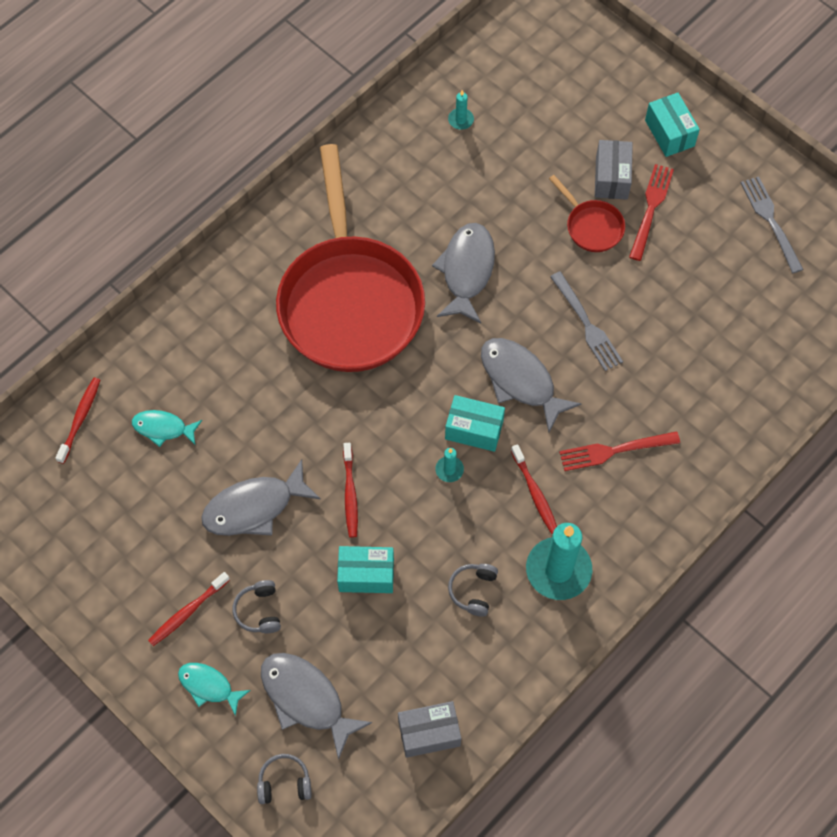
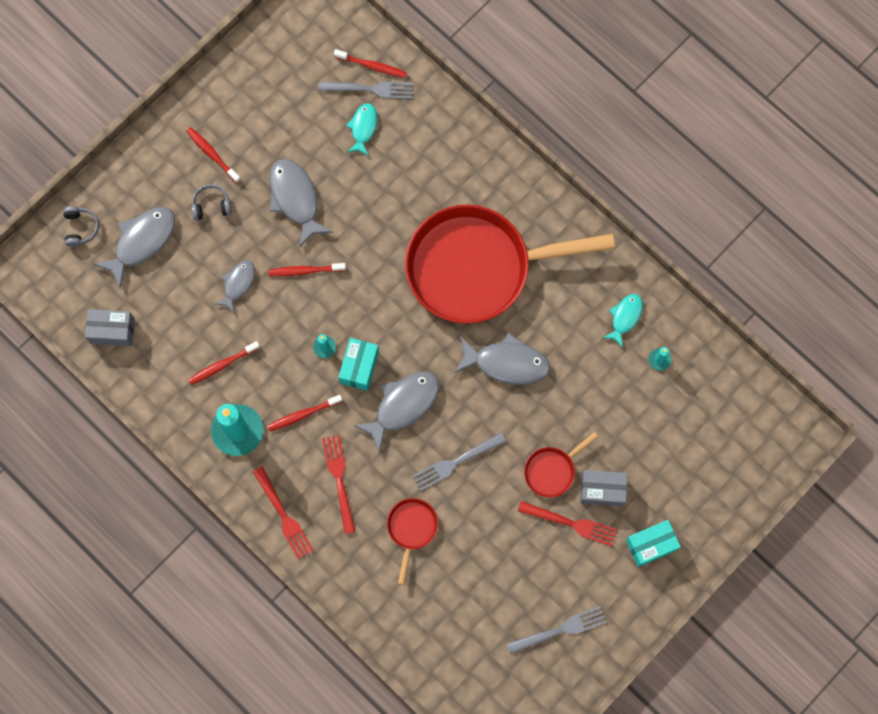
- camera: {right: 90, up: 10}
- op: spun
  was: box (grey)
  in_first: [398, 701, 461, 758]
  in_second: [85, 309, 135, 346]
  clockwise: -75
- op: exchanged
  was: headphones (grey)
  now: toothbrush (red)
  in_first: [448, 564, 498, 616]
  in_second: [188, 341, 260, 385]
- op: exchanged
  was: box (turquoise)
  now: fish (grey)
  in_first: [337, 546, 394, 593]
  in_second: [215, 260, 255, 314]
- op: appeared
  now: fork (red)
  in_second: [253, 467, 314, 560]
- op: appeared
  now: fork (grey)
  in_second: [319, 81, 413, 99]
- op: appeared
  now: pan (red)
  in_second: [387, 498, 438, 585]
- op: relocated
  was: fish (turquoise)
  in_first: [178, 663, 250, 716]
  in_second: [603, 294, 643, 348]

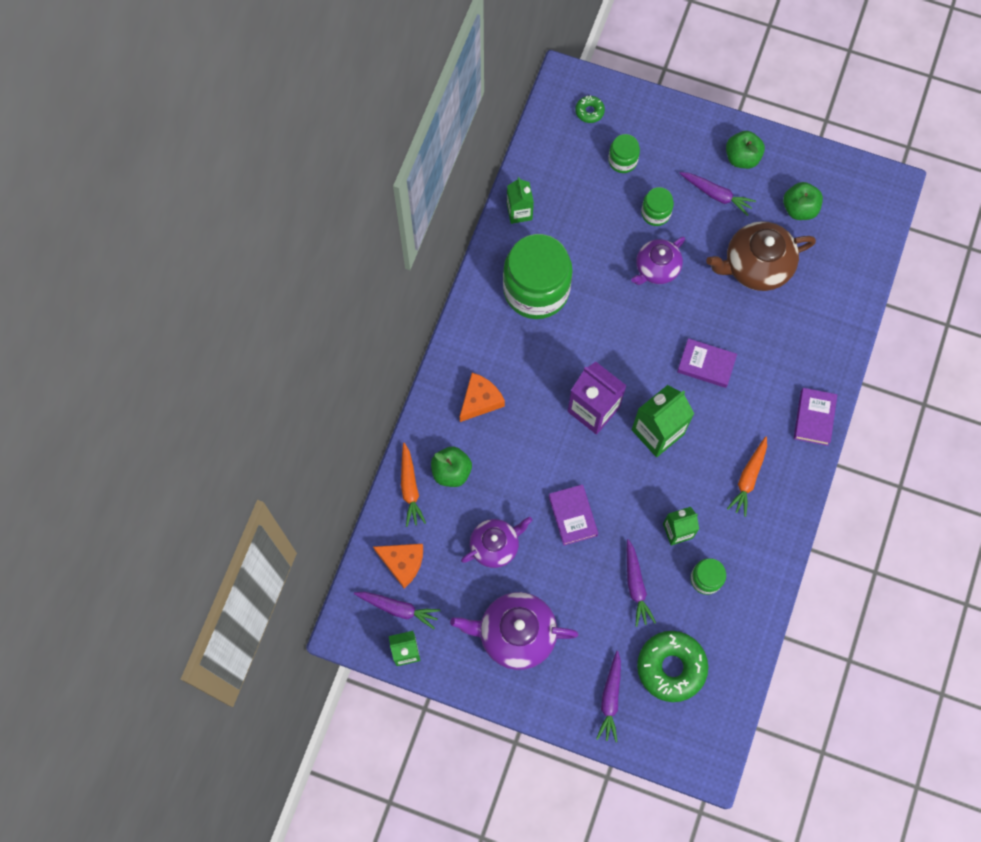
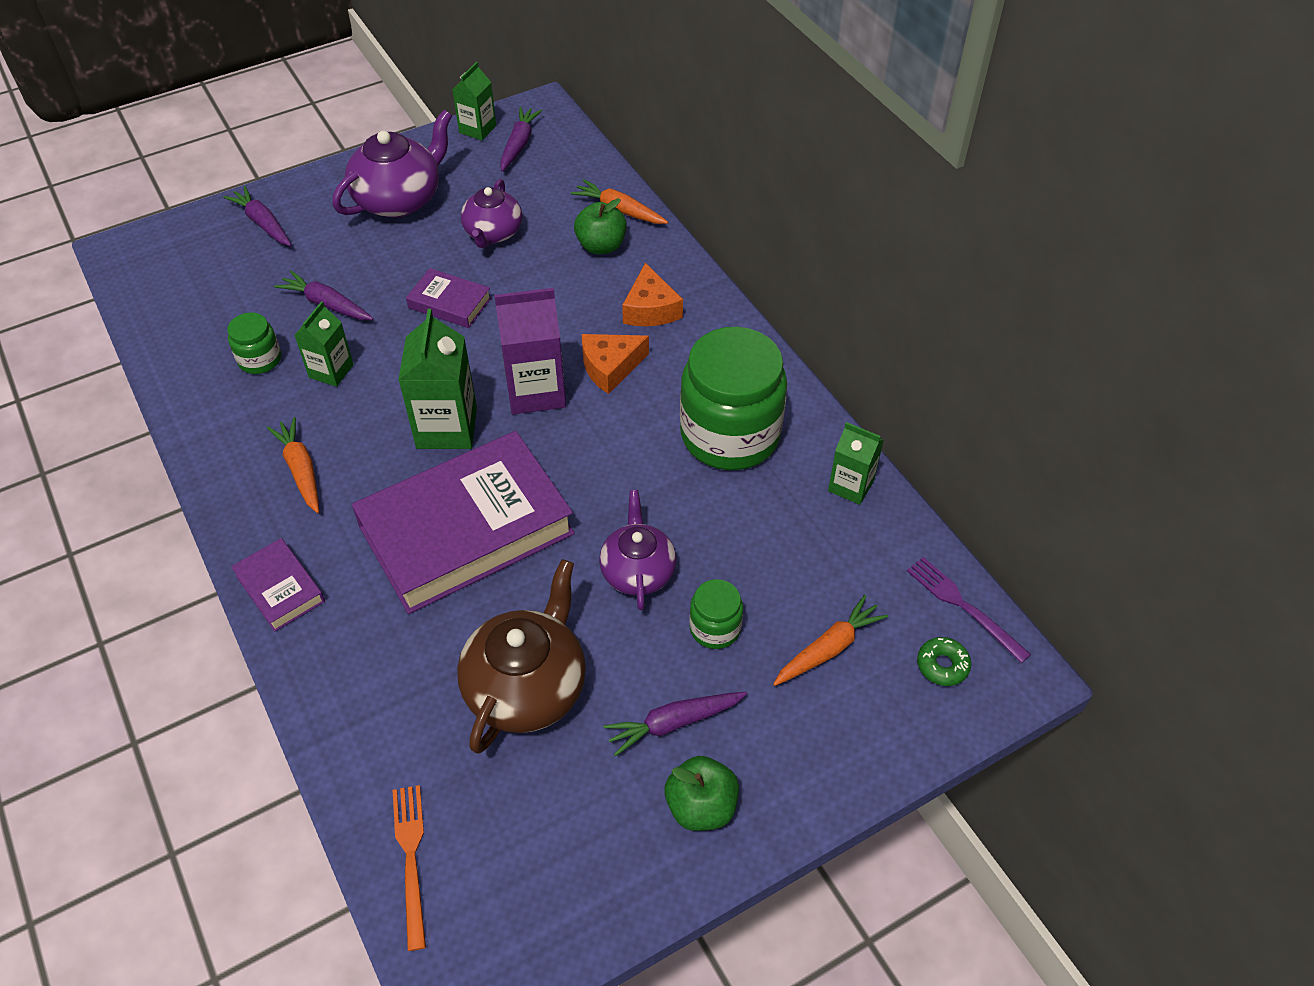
- camera: {right: 130, up: -20}
- op: size
  was: book (purple)
  in_first: [677, 338, 737, 388]
  in_second: [352, 431, 575, 614]
  ratio: 2.25
- op: appeared
  now: fork (orange)
  in_second: [393, 785, 426, 951]
- op: spun
  was: carrot (purple)
  in_first: [354, 592, 441, 629]
  in_second: [500, 107, 542, 172]
  clockwise: 135
- op: relocated
  was: cheese (orange)
  in_first: [373, 544, 423, 588]
  in_second: [582, 334, 649, 394]
- op: exchanged
  was: jar (green)
  now: carrot (orange)
  in_first: [608, 134, 640, 173]
  in_second: [773, 595, 888, 686]
- op: appeared
  now: fork (purple)
  in_second: [907, 557, 1031, 663]
- op: missing
  was: donut (green)
  in_first: [637, 631, 708, 702]
- op: missing
  was: apple (green)
  in_first: [783, 182, 823, 220]

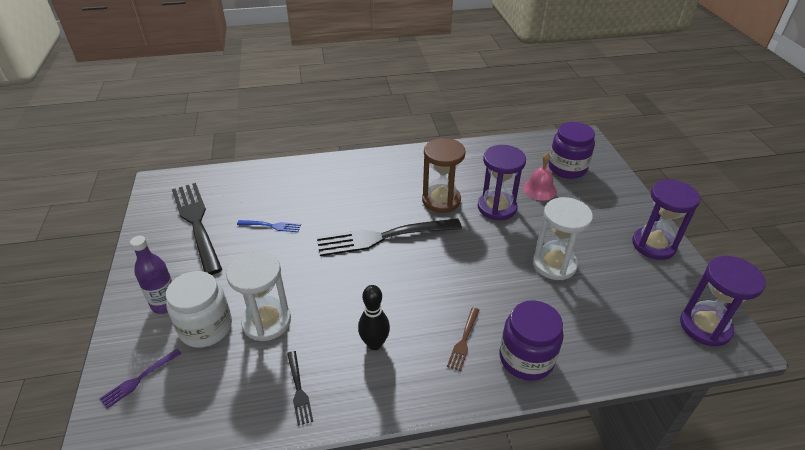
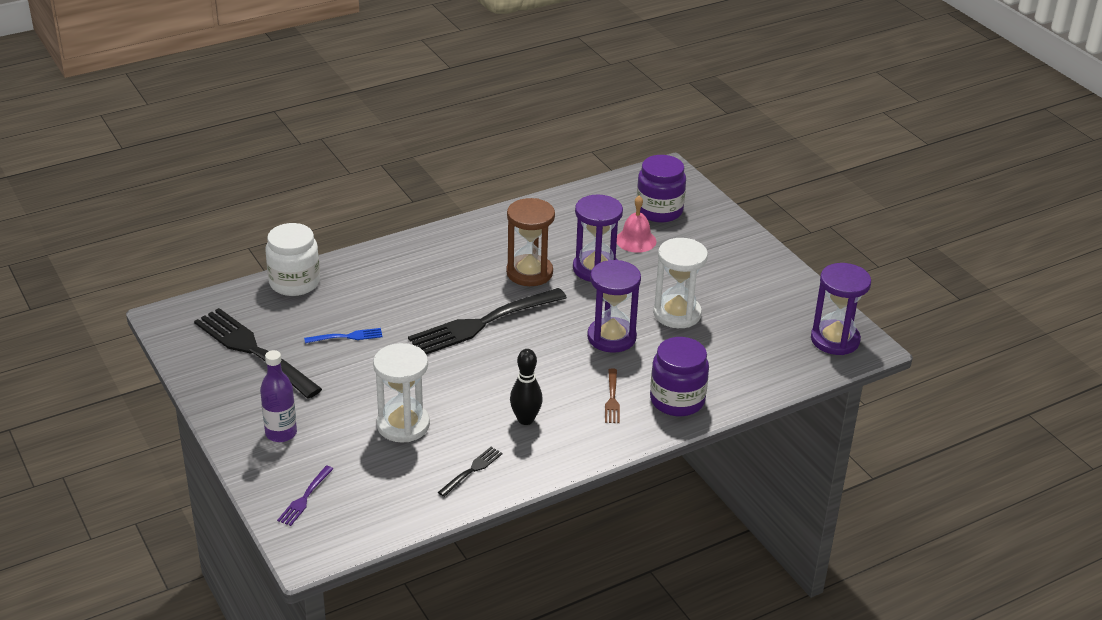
- camera: {right: -20, up: -5}
- op: relocated
  was: jar (white)
  in_first: [166, 271, 232, 348]
  in_second: [265, 223, 320, 296]
- op: spun
  was: fork (black)
  in_first: [287, 351, 313, 426]
  in_second: [438, 447, 503, 497]
  clockwise: -105
- op: relocated
  was: hourglass (purple)
  in_first: [632, 179, 700, 260]
  in_second: [587, 260, 641, 353]

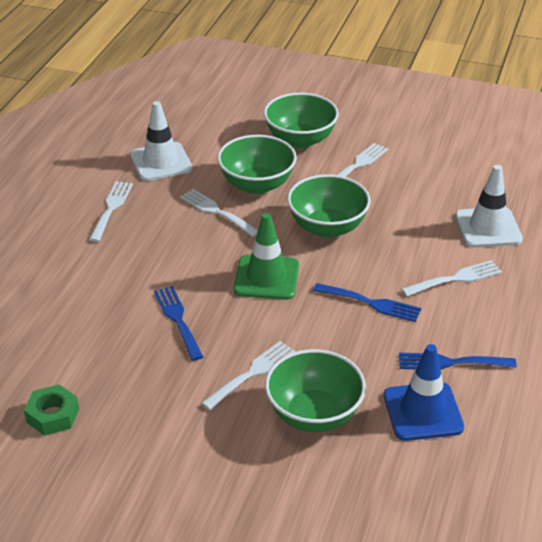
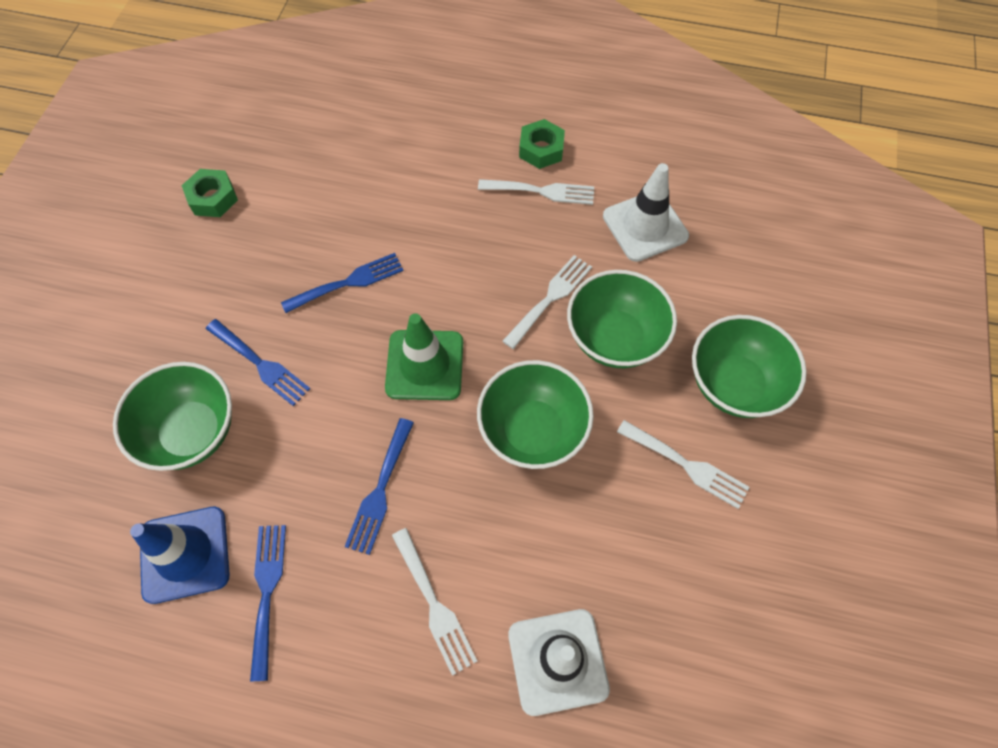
- camera: {right: 85, up: 25}
- op: colour
  was: fork (white)
  now: fork (blue)
  in_first: [201, 341, 295, 410]
  in_second: [206, 319, 310, 406]
- op: appeared
  now: nut (green)
  in_second: [519, 119, 565, 169]

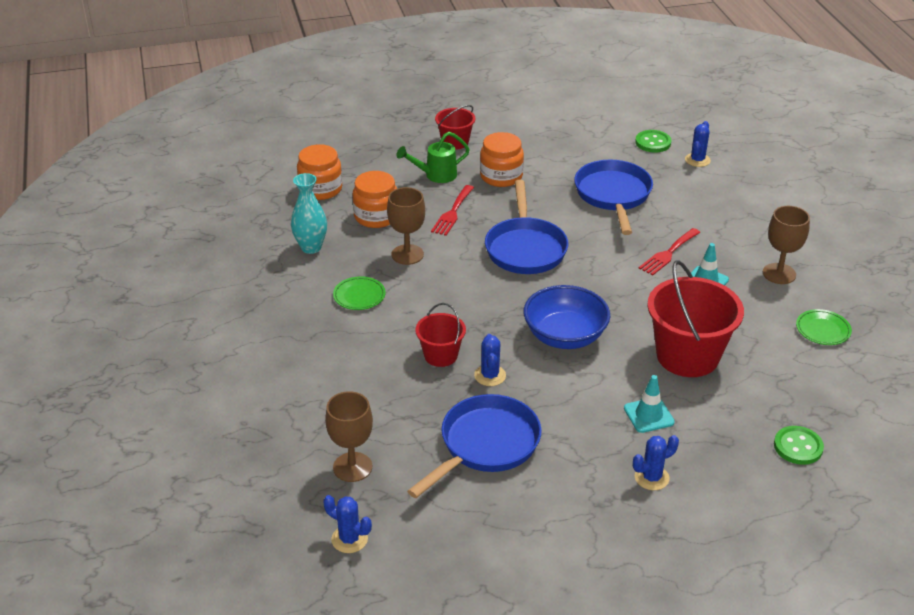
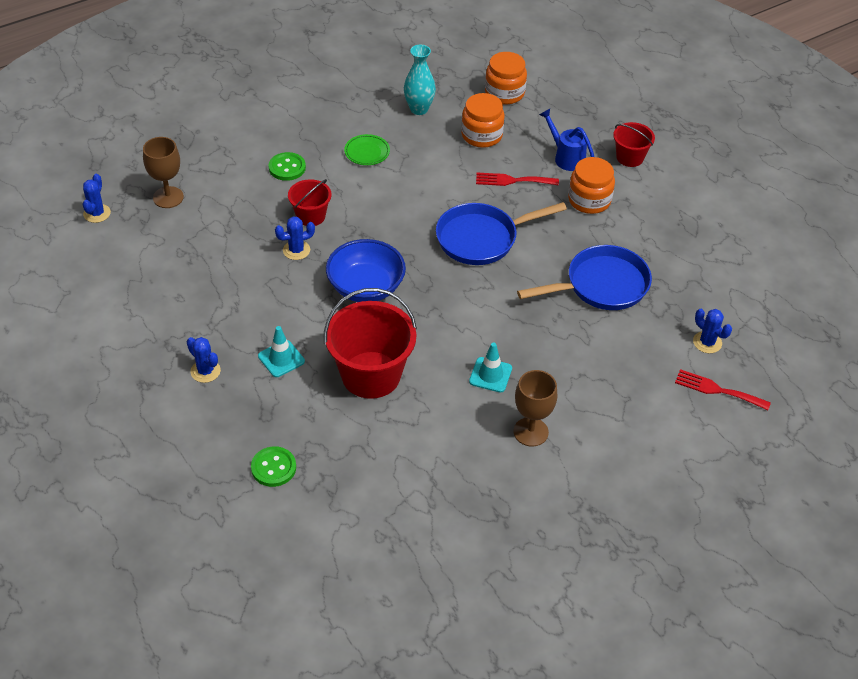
- camera: {right: 70, up: 10}
- op: relocated
  was: button (green)
  in_first: [635, 130, 671, 153]
  in_second: [269, 152, 306, 181]
- op: colour
  was: watering can (green)
  now: watering can (blue)
  in_first: [396, 132, 470, 183]
  in_second: [539, 109, 594, 171]
- op: relocated
  was: fork (red)
  in_first: [639, 228, 701, 275]
  in_second: [675, 369, 771, 410]
- op: spun
  was: cactus (blue)
  in_first: [685, 121, 711, 167]
  in_second: [693, 309, 732, 353]
  clockwise: 45
- op: missing
  was: goblet (brown)
  in_first: [387, 187, 425, 265]
- op: missing
  was: pan (blue)
  in_first: [407, 394, 542, 498]
- op: missing
  was: plate (green)
  in_first: [796, 309, 852, 345]

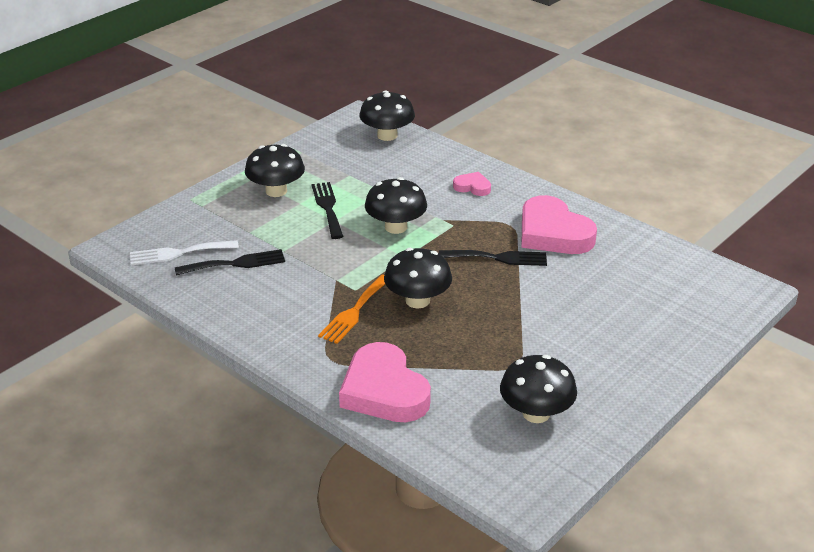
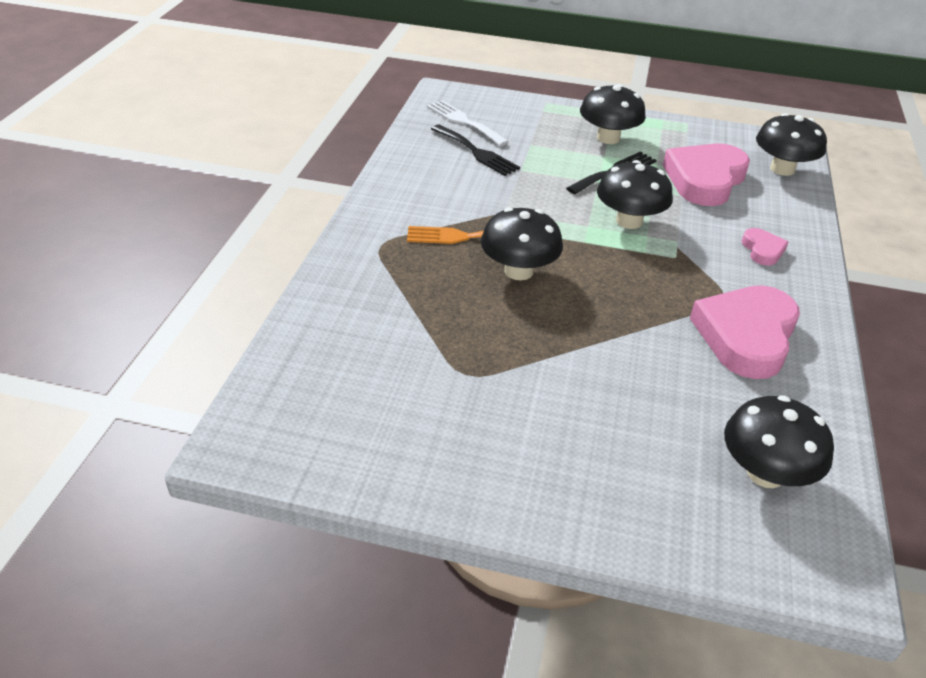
- camera: {right: 60, up: 5}
- op: relocated
  was: heart (pink)
  in_first: [339, 342, 431, 422]
  in_second: [663, 143, 750, 206]
- op: relocated
  was: mushroom (black)
  in_first: [500, 355, 577, 423]
  in_second: [724, 395, 834, 488]
- op: missing
  was: fork (black)
  in_first: [439, 250, 547, 266]

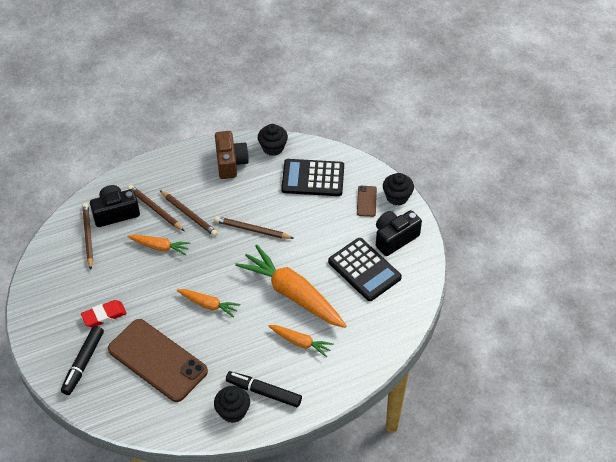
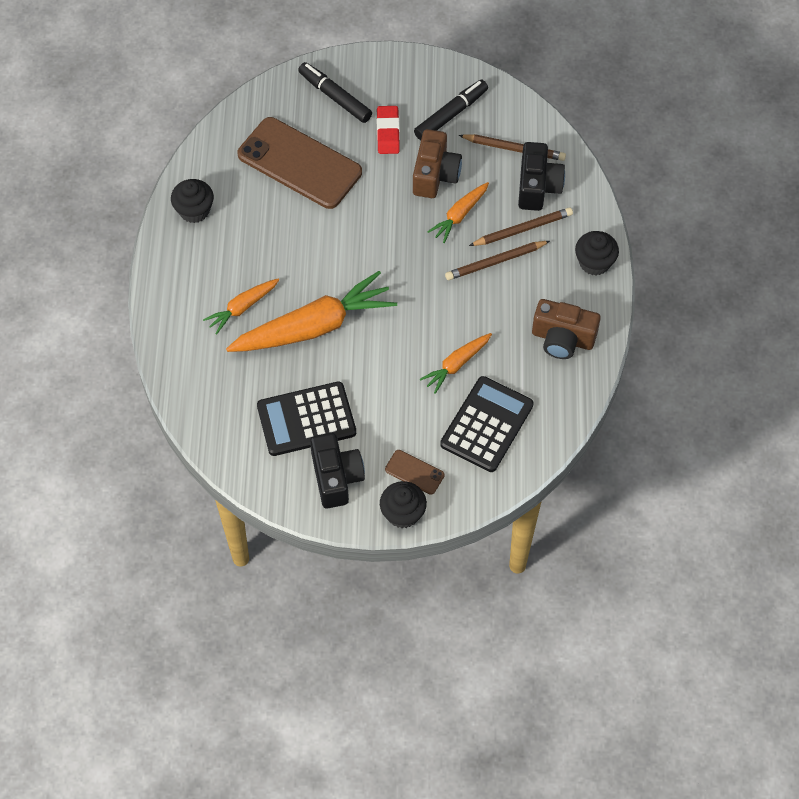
- camera: {right: 115, up: 10}
- op: spun
  was: phone (brown)
  in_first: [108, 319, 208, 402]
  in_second: [237, 117, 362, 209]
  clockwise: 60
- op: appeared
  now: camera (brown)
  in_second: [413, 129, 462, 198]
- op: relocated
  was: marker (black)
  in_first: [226, 371, 302, 408]
  in_second: [414, 79, 488, 140]
- op: relocated
  was: carrot (orange)
  in_first: [177, 289, 240, 318]
  in_second: [420, 333, 492, 394]
- op: relocated
  was: cupcake (black)
  in_first: [258, 124, 288, 156]
  in_second: [575, 231, 619, 275]
- op: missing
  was: pencil (brown)
  in_first: [215, 216, 294, 239]

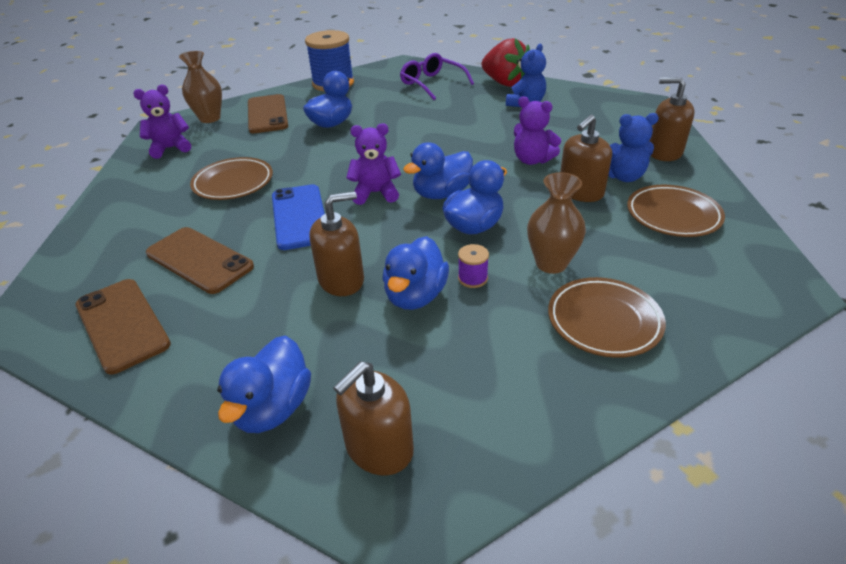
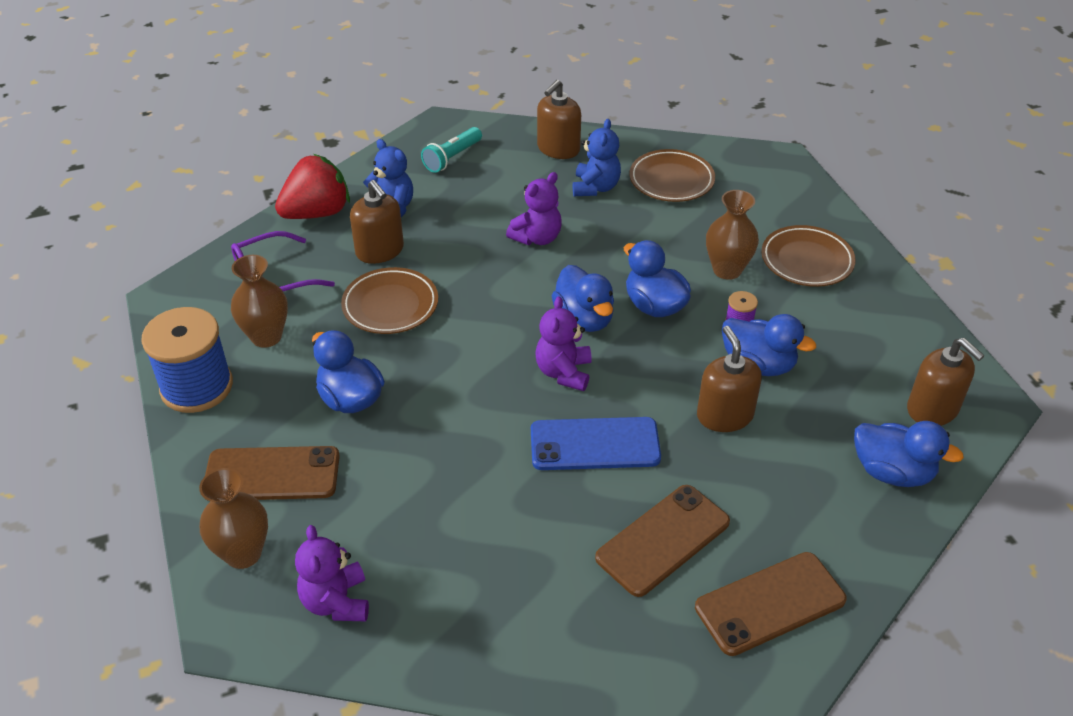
- camera: {right: -80, up: 5}
- op: appeared
  now: vase (brown)
  in_second: [231, 255, 288, 348]
- op: relocated
  was: plate (brown)
  in_first: [190, 157, 273, 200]
  in_second: [341, 267, 438, 334]
- op: relocated
  was: soap dispenser (brown)
  in_first: [560, 115, 612, 202]
  in_second: [350, 180, 404, 264]
- op: appeared
  now: flashlight (turquoise)
  in_second: [421, 127, 482, 173]

